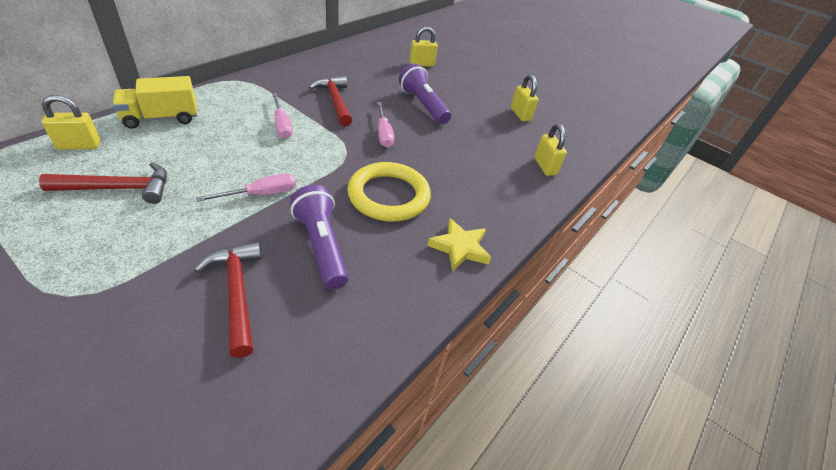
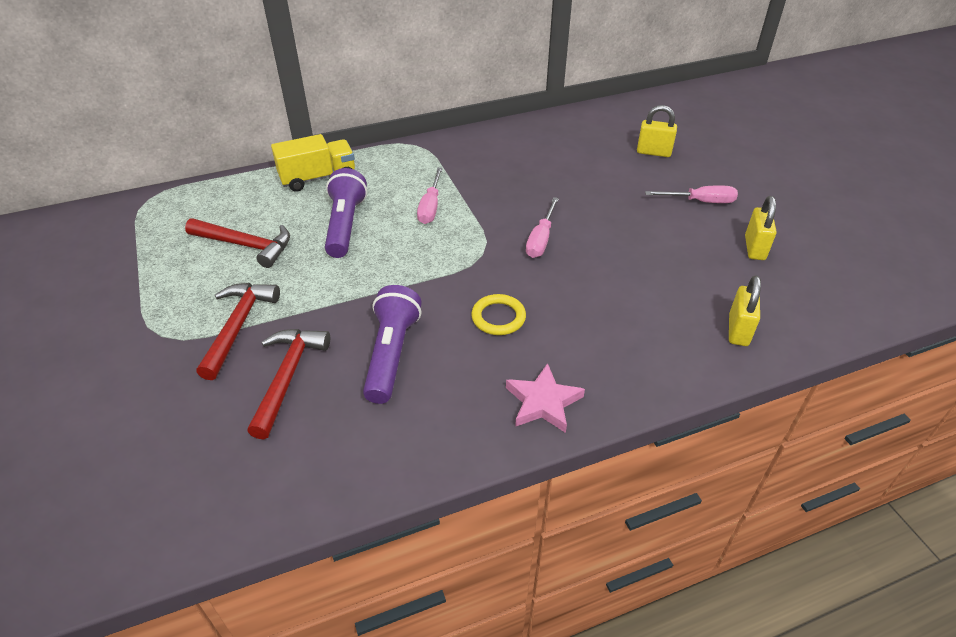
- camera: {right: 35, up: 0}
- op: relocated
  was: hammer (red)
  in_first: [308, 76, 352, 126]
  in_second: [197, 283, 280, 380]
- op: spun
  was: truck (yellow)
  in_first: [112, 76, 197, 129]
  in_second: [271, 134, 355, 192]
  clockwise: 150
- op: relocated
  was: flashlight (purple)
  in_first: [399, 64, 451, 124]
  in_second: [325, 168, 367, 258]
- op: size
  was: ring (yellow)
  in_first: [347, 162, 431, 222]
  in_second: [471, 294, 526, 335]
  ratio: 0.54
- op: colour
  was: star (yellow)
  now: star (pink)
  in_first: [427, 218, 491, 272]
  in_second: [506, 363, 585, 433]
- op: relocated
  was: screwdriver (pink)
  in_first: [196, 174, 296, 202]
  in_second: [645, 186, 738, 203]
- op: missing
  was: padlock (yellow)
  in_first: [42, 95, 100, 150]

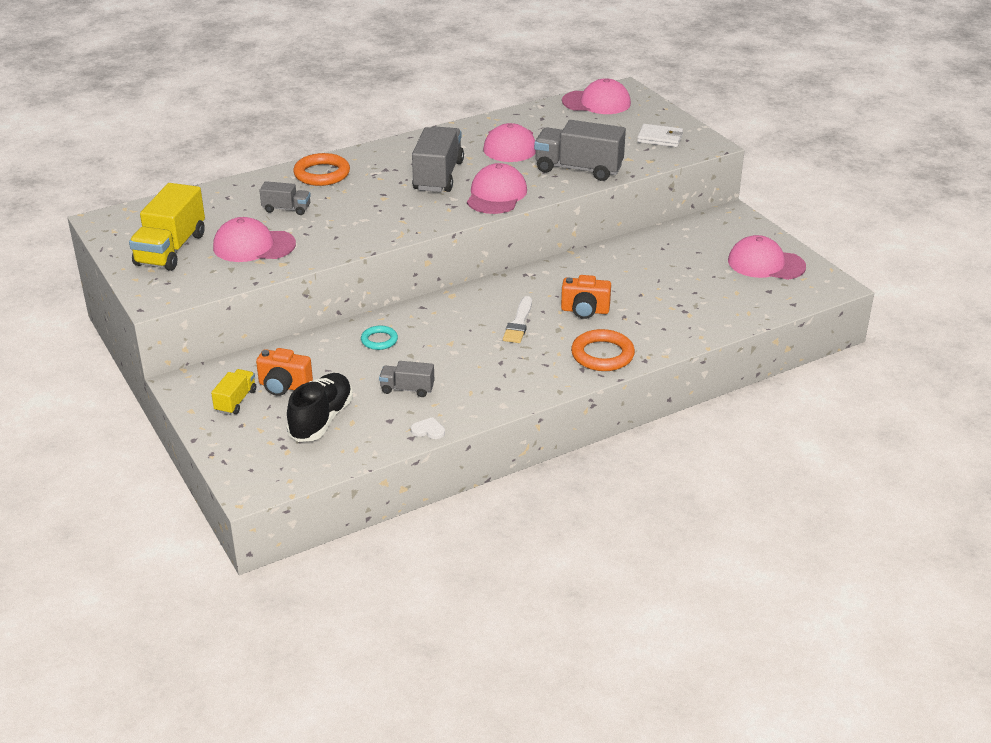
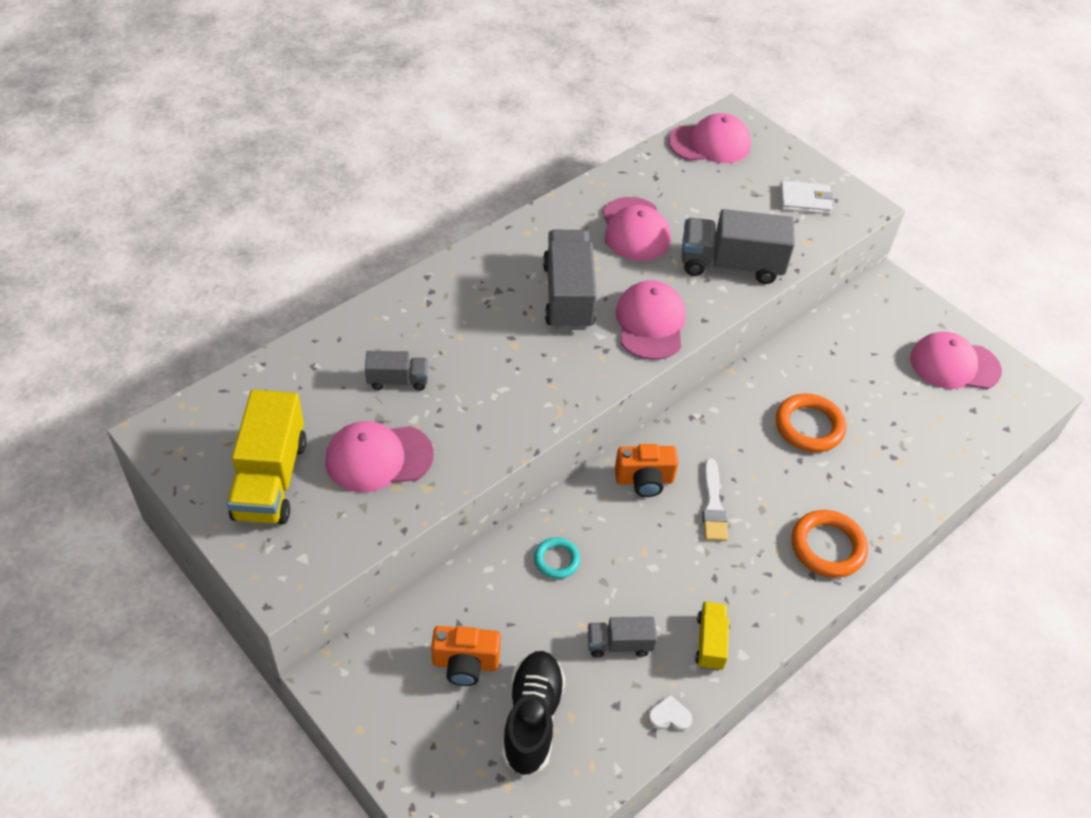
- camera: {right: -15, up: 15}
- op: relocated
  was: camera (orange)
  in_first: [561, 275, 611, 319]
  in_second: [615, 444, 678, 497]
- op: relocated
  was: truck (yellow)
  in_first: [211, 369, 256, 415]
  in_second: [695, 602, 729, 671]
- op: relocated
  was: ring (orange)
  in_first: [293, 153, 350, 186]
  in_second: [776, 394, 846, 452]

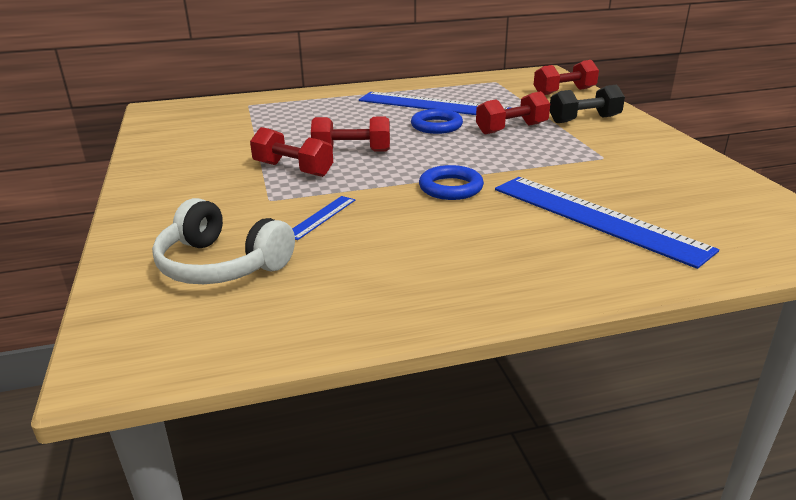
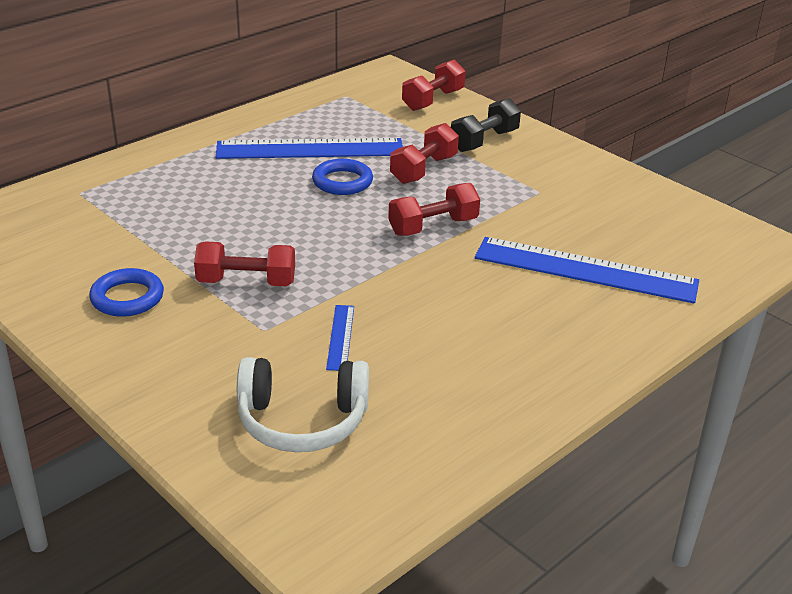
- camera: {right: -30, up: 5}
- op: relocated
  was: ring (blue)
  in_first: [419, 165, 484, 200]
  in_second: [89, 268, 164, 316]
- op: relocated
  was: dumbbell (red)
  in_first: [311, 117, 390, 152]
  in_second: [388, 183, 480, 236]

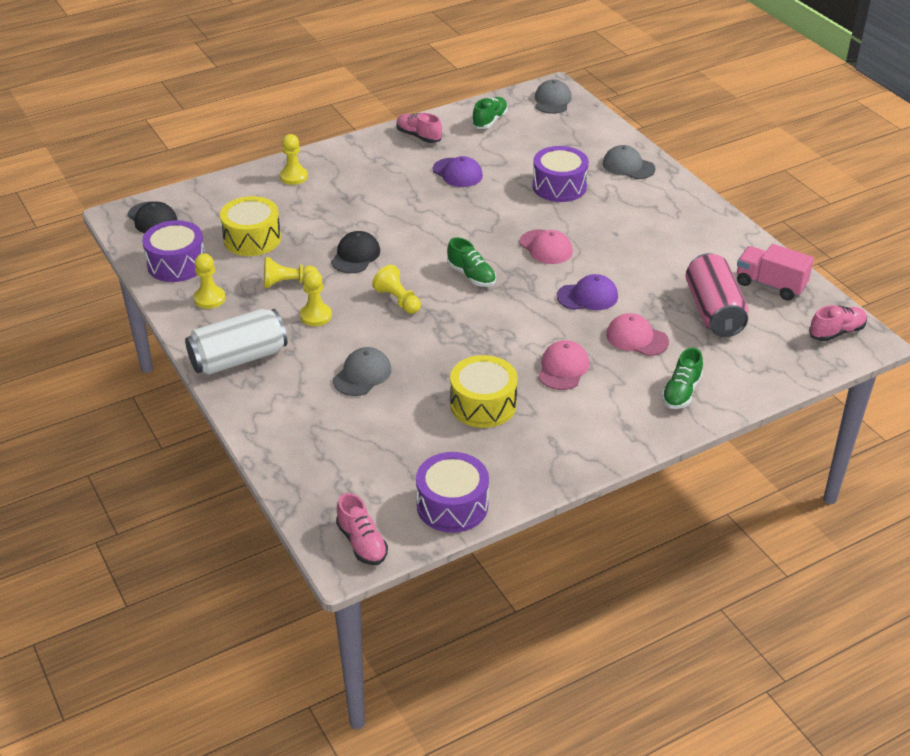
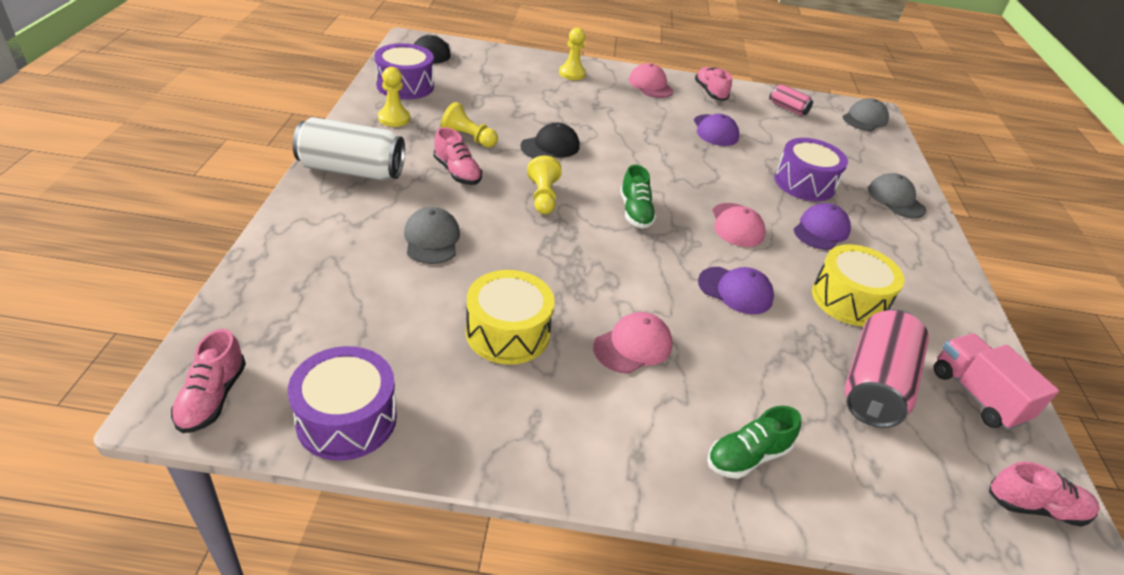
- camera: {right: 30, up: 0}
- op: spun
  was: cap (grey)
  in_first: [333, 347, 391, 396]
  in_second: [404, 207, 460, 264]
  clockwise: -75
- op: exchanged
  was: pawn (yellow)
  now: shoe (pink)
  in_first: [300, 270, 332, 326]
  in_second: [433, 127, 482, 185]
- op: relocated
  was: cap (pink)
  in_first: [606, 313, 669, 356]
  in_second: [628, 63, 674, 98]
- op: exchanged
  was: shoe (green)
  now: can (pink)
  in_first: [472, 97, 508, 129]
  in_second: [769, 84, 813, 116]
- op: appeared
  now: cap (purple)
  in_second: [793, 203, 851, 250]
- op: relocated
  was: drum (yellow)
  in_first: [220, 196, 281, 256]
  in_second: [812, 244, 904, 326]

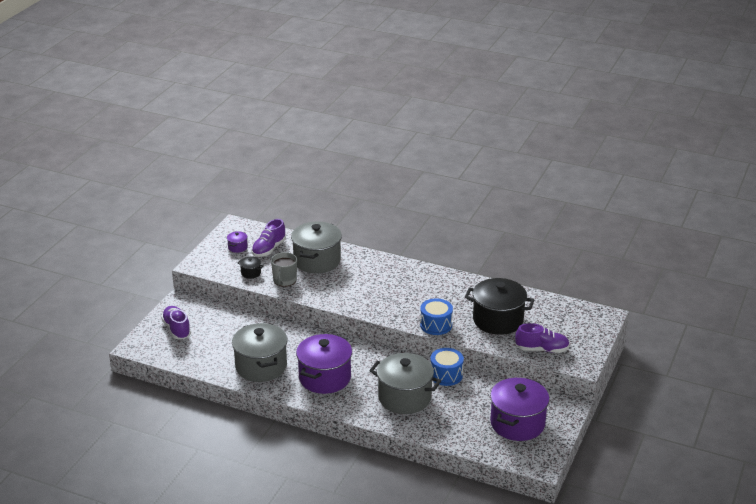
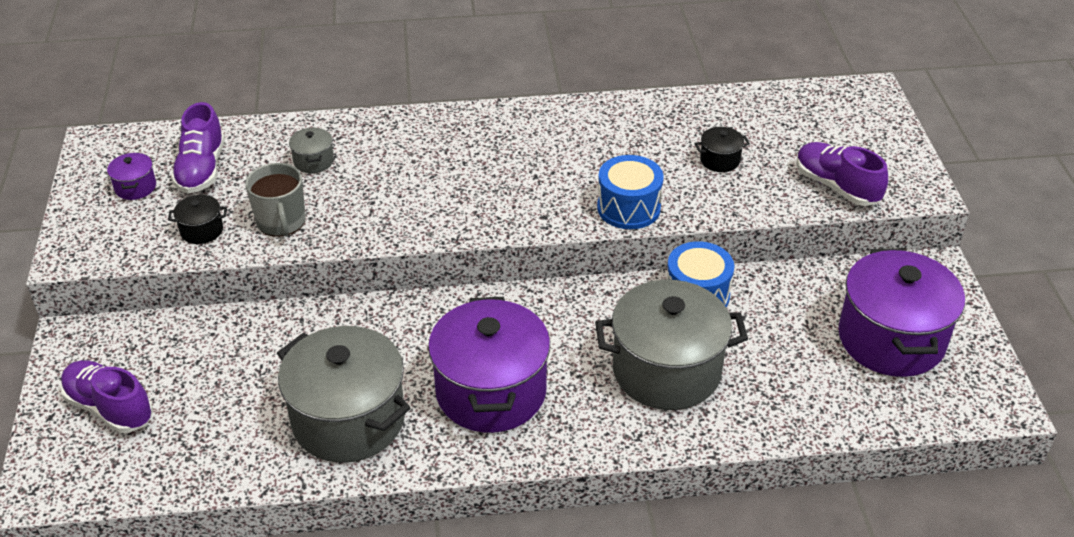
- camera: {right: -30, up: 10}
- op: size
  was: pot (grey)
  in_first: [291, 222, 342, 273]
  in_second: [289, 127, 334, 173]
  ratio: 0.42
- op: size
  was: pot (black)
  in_first: [465, 278, 534, 335]
  in_second: [695, 127, 750, 172]
  ratio: 0.42
- op: spun
  was: shoe (purple)
  in_first: [515, 323, 570, 353]
  in_second: [796, 142, 888, 206]
  clockwise: -105

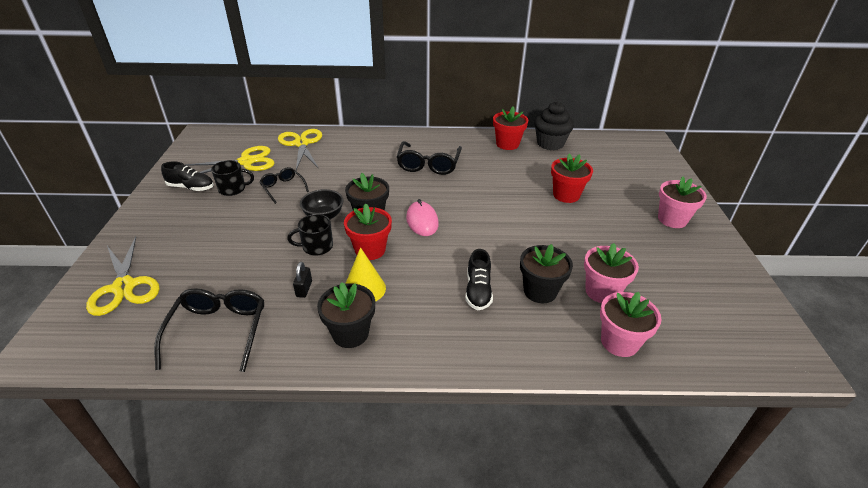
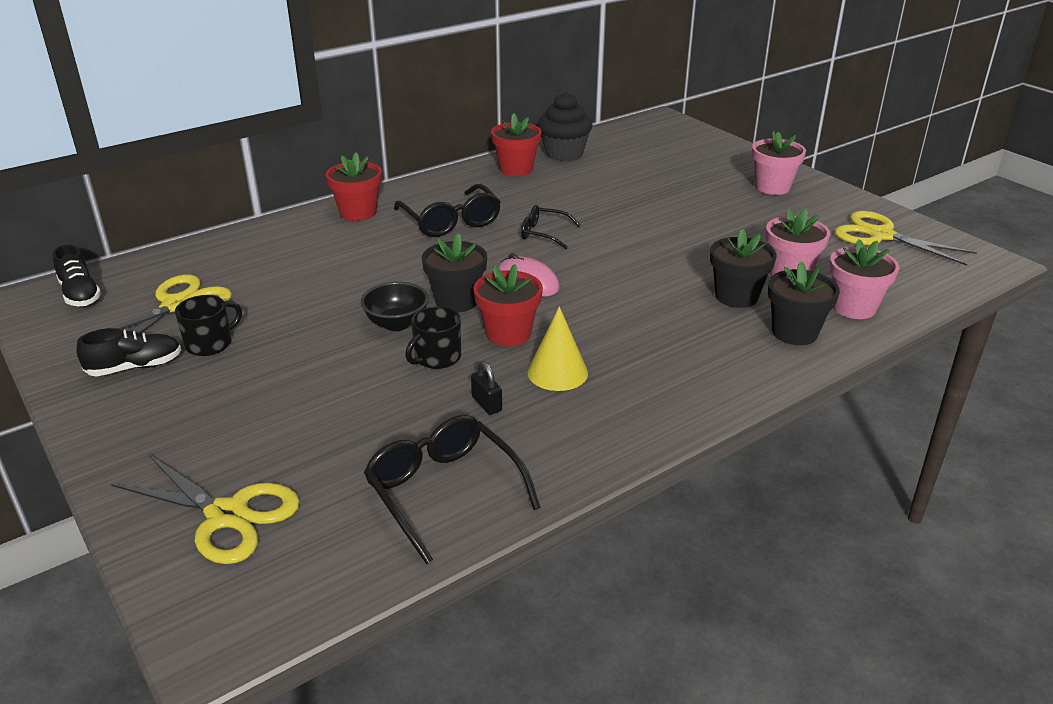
- camera: {right: -35, up: -5}
- op: relocated
  was: shoe (black)
  in_first: [465, 249, 493, 310]
  in_second: [53, 245, 101, 307]
- op: relocated
  was: flower pot (red)
  in_first: [551, 154, 593, 203]
  in_second: [326, 152, 382, 221]
- op: relocated
  was: glasses (black)
  in_first: [259, 167, 309, 204]
  in_second: [521, 205, 581, 249]
- op: relocated
  was: flower pot (black)
  in_first: [317, 282, 375, 348]
  in_second: [768, 261, 840, 345]
- op: relocated
  was: scissors (yellow)
  in_first: [278, 129, 322, 170]
  in_second: [834, 211, 977, 266]

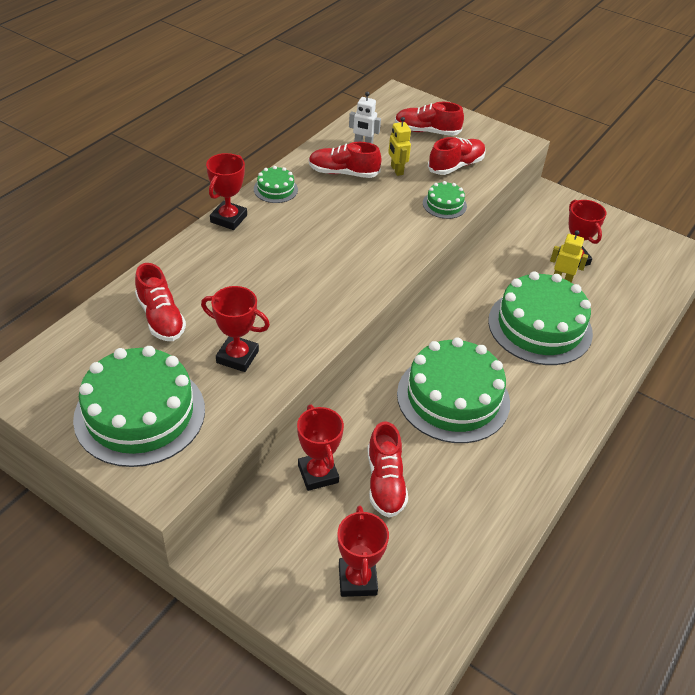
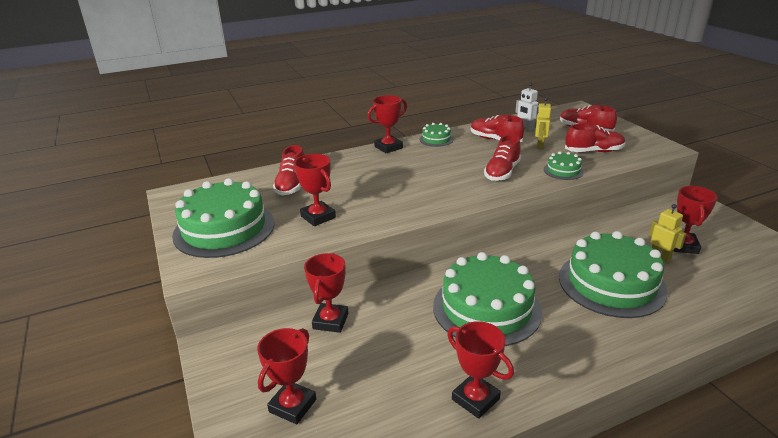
- camera: {right: 35, up: -15}
- op: appeared
  now: trophy (red)
  in_second: [447, 321, 514, 419]
- op: relocated
  was: shoe (red)
  in_first: [368, 421, 408, 518]
  in_second: [484, 134, 521, 181]

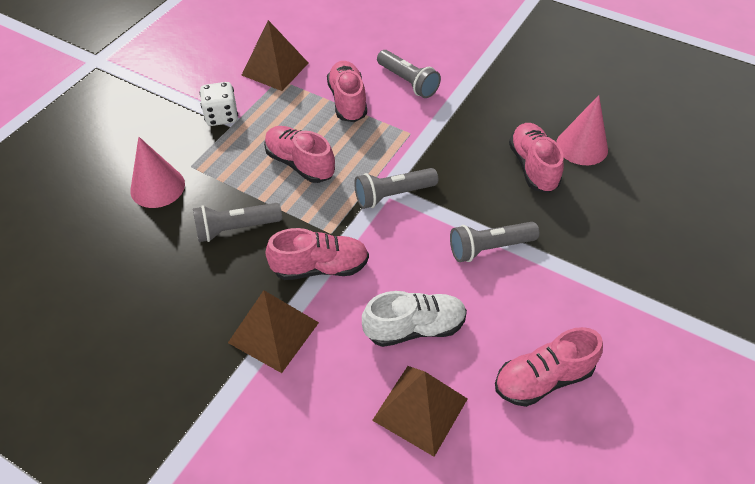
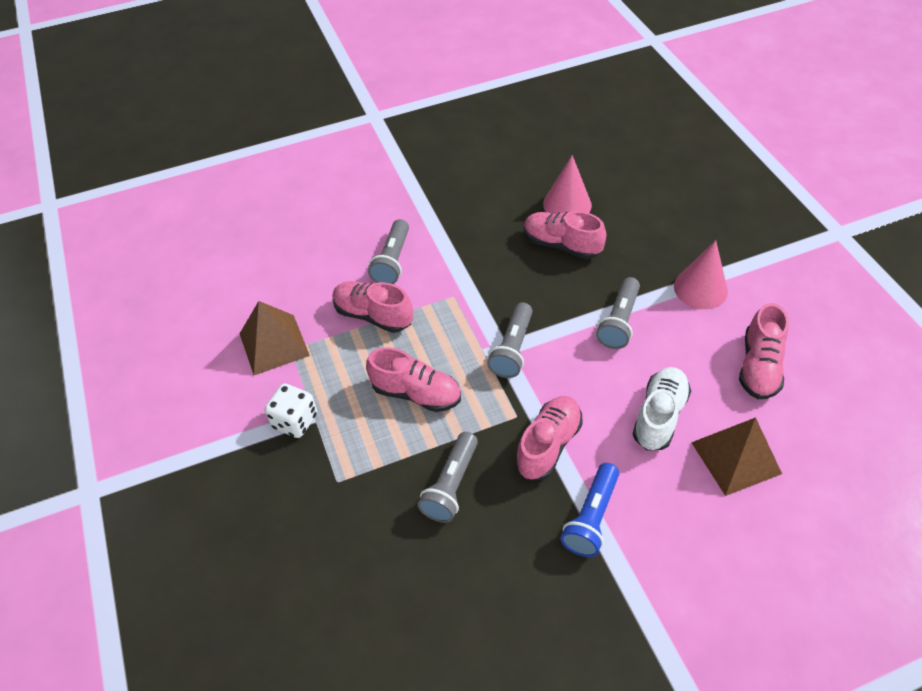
- camera: {right: -50, up: 0}
- op: spun
  was: shoe (pink)
  in_first: [264, 126, 335, 183]
  in_second: [366, 347, 461, 412]
  clockwise: -150
- op: spun
  was: flashlight (grey)
  in_first: [377, 50, 441, 98]
  in_second: [368, 219, 409, 284]
  clockwise: 105
- op: exchanged
  was: pyramid (brown)
  now: flashlight (blue)
  in_first: [228, 290, 319, 373]
  in_second: [561, 463, 619, 557]
- op: relocated
  was: cone (pink)
  in_first: [130, 137, 185, 208]
  in_second: [674, 240, 728, 309]

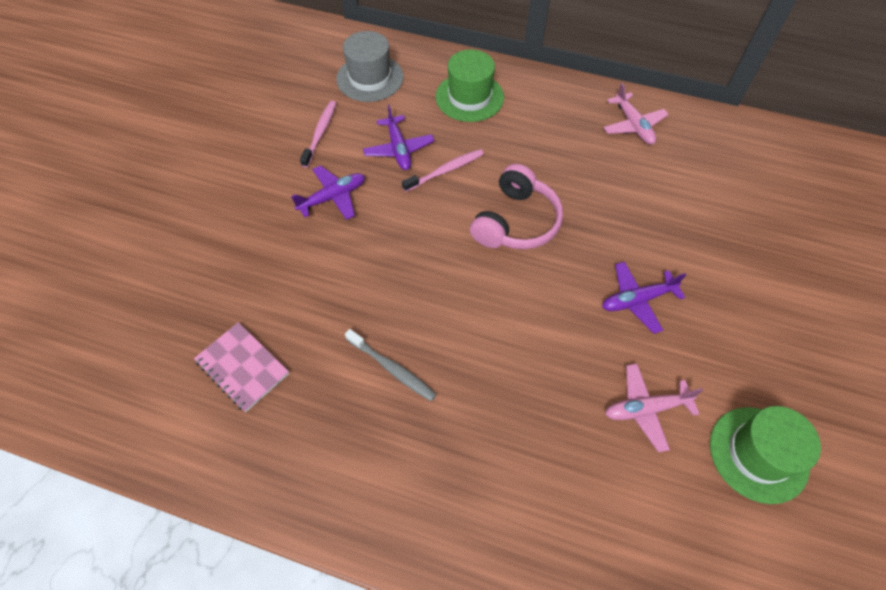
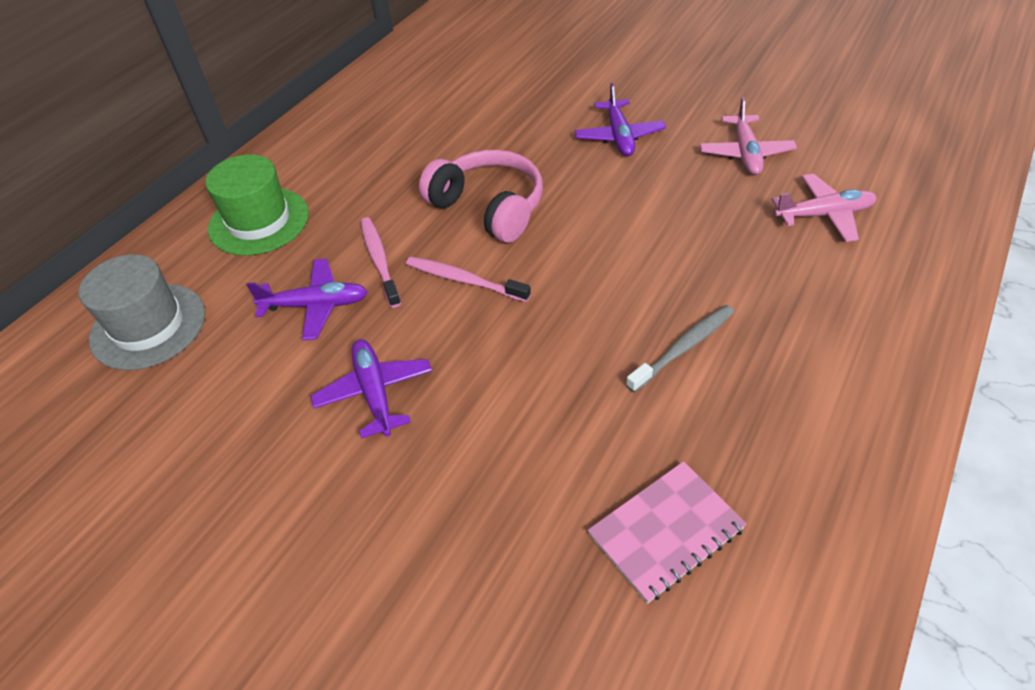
- camera: {right: -75, up: -10}
- op: relocated
  was: toothbrush (pink)
  in_first: [300, 101, 336, 168]
  in_second: [406, 257, 531, 302]
- op: relocated
  was: plane (pink)
  in_first: [603, 83, 669, 145]
  in_second: [771, 174, 877, 242]
- op: missing
  was: hat (green)
  in_first: [710, 406, 821, 504]

